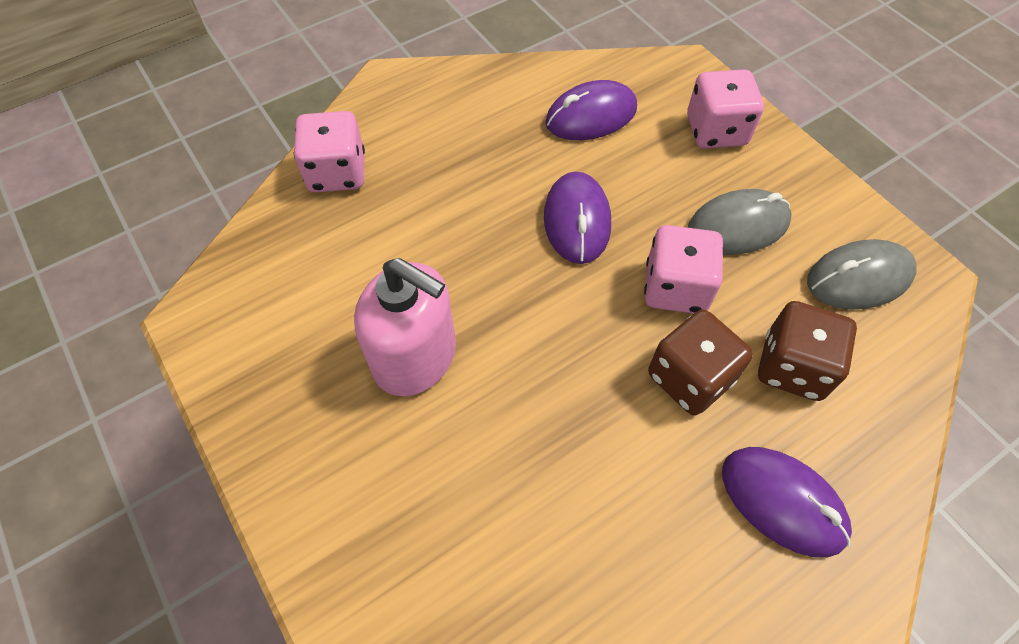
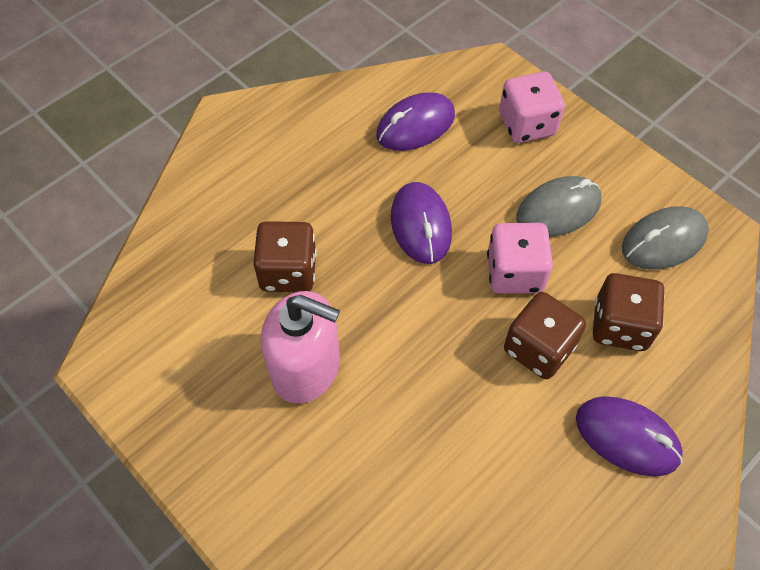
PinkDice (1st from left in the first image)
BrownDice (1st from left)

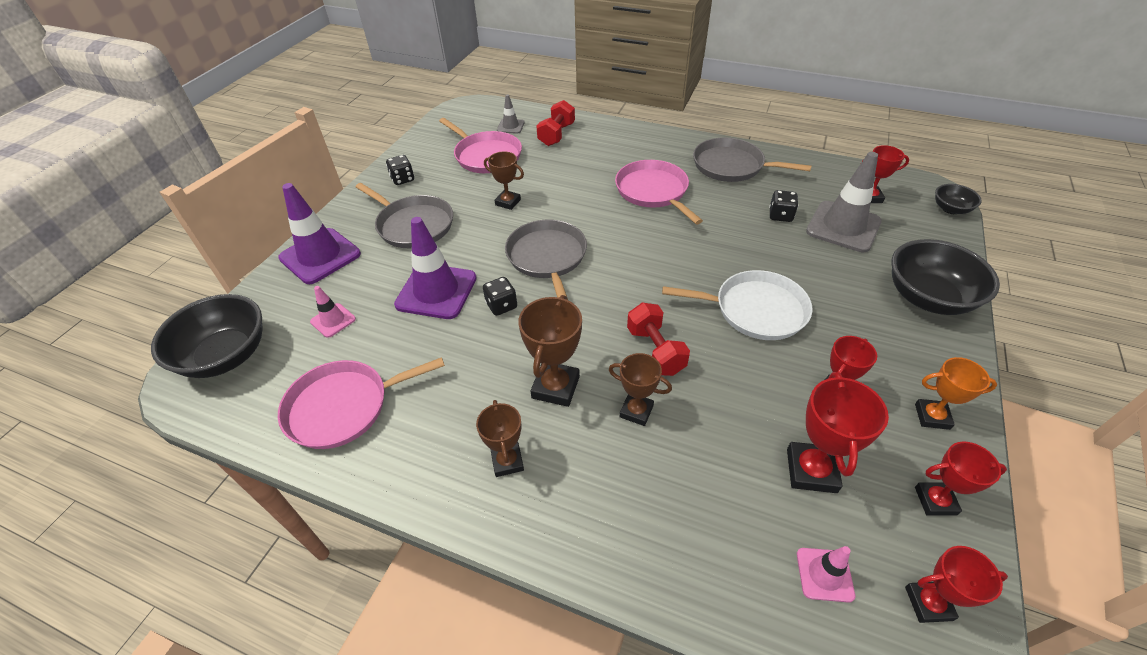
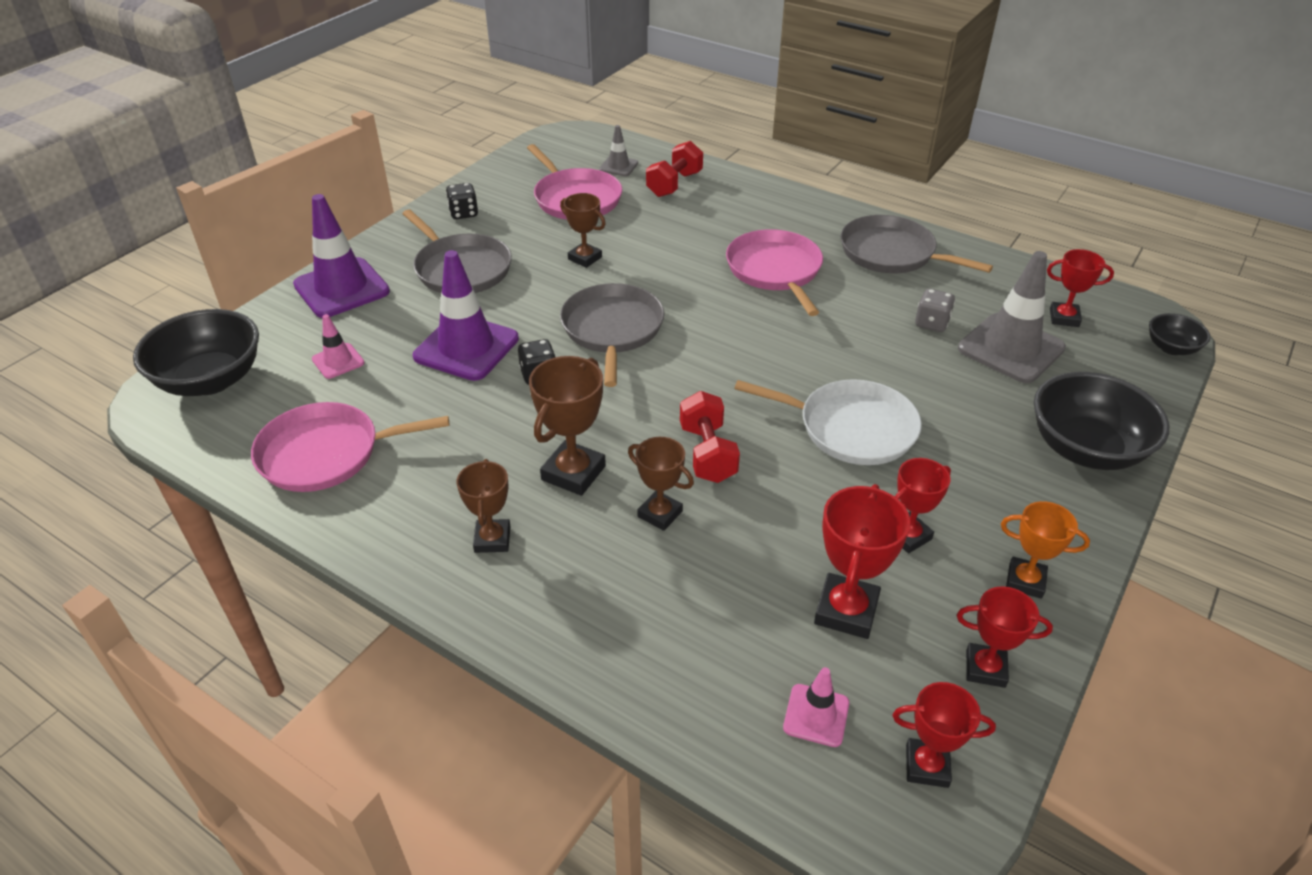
GreyDice

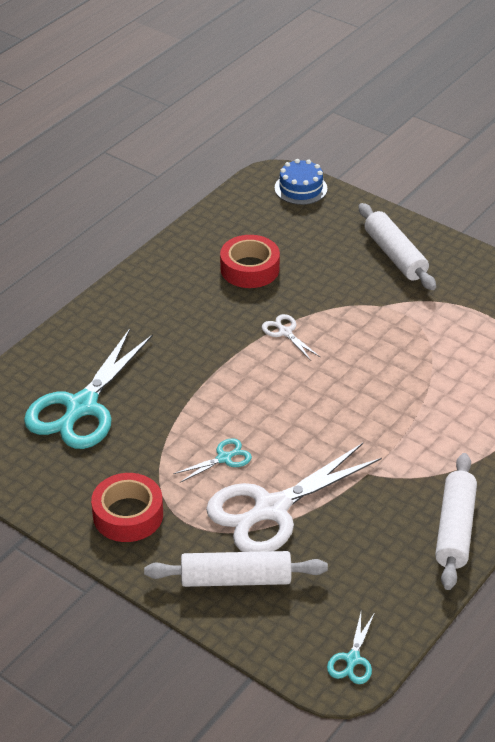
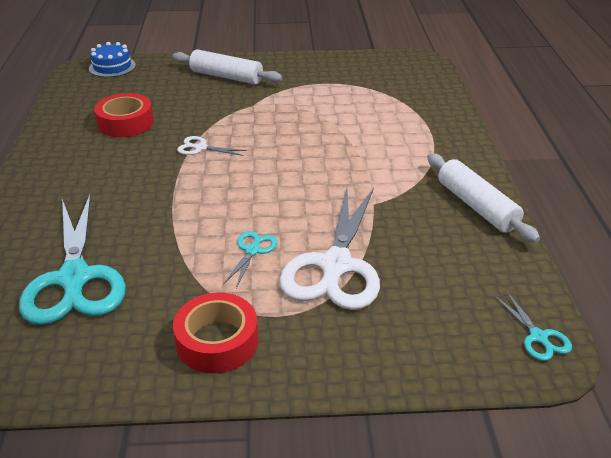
WhiteRollingPin (1st from left in the first image)

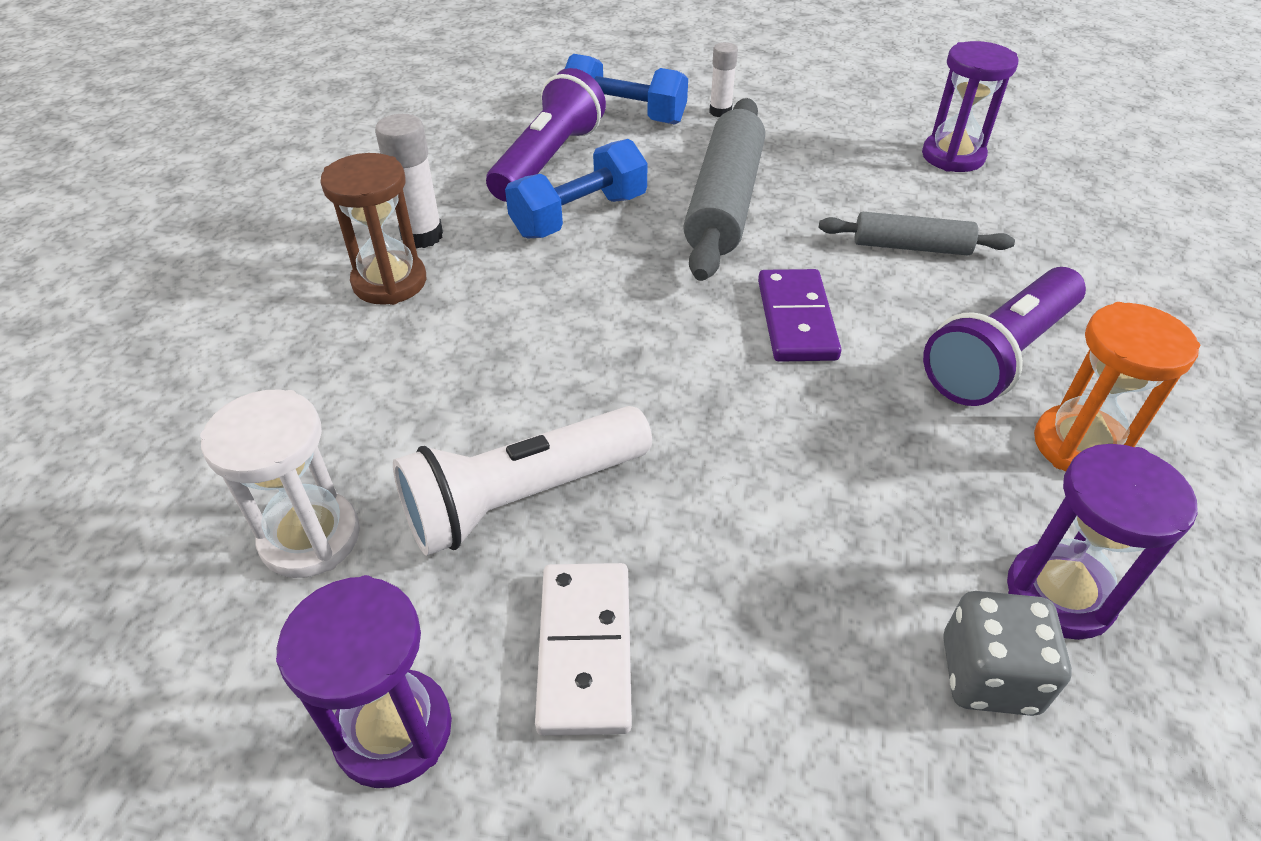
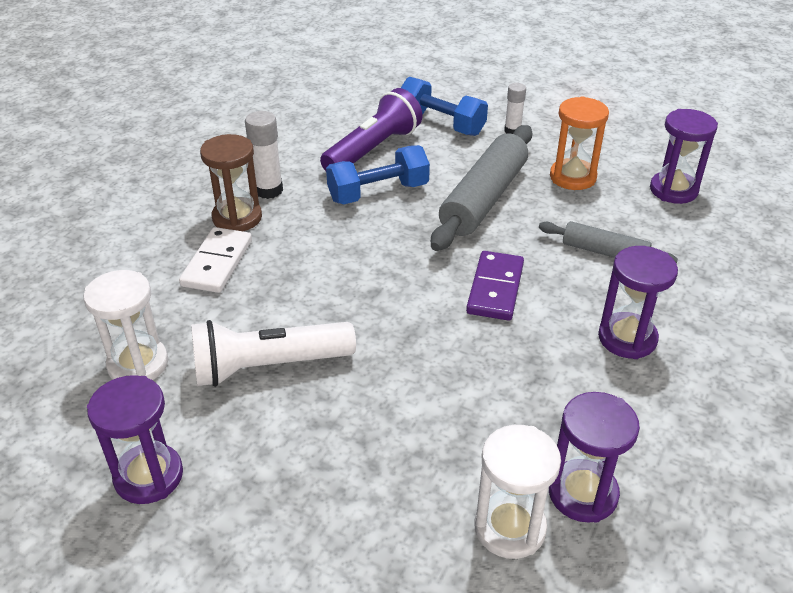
WhiteDomino
PurpleHourglass (3rd from left)
WhiteHourglass (2nd from left)
OrangeHourglass

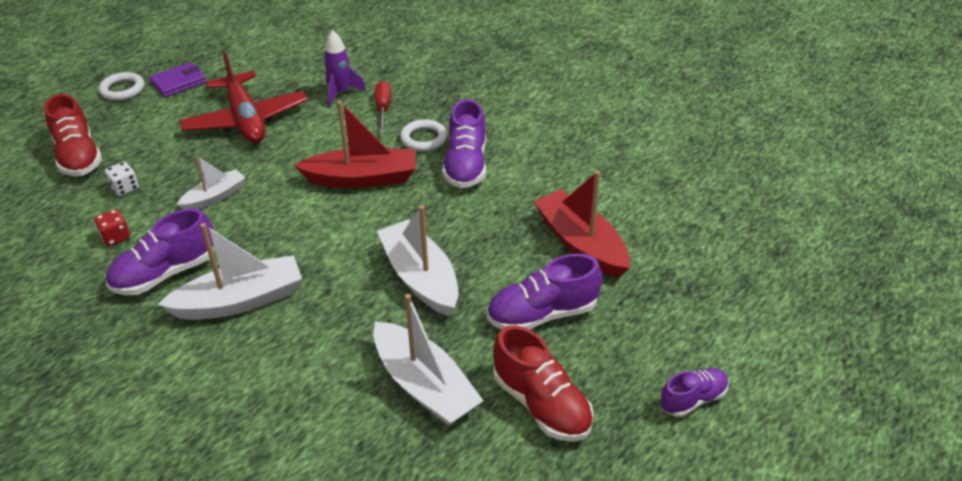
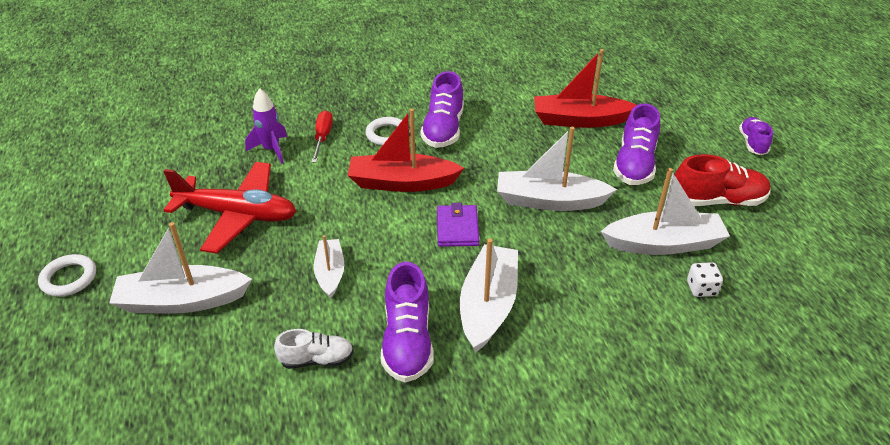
RedShoe (1st from left in the first image)
WhiteShoe
WhiteDice
PurpleWallet
RedBoat (1st from left)
RedScrewdriver
PurpleShoe (2nd from left)
WhiteBoat (1st from left)

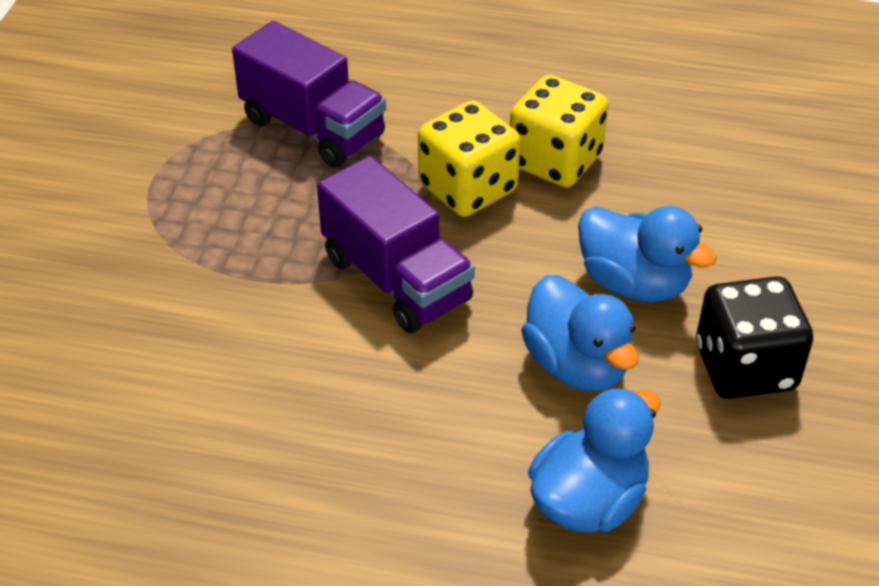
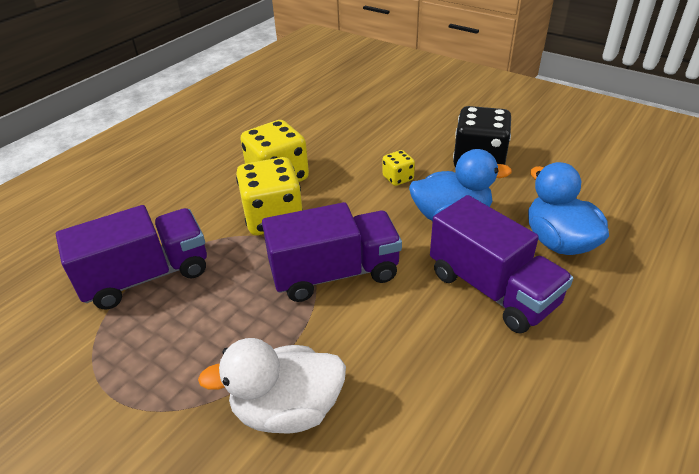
YellowDice (3rd from left)
WhiteDuck
PurpleTruck (3rd from left)

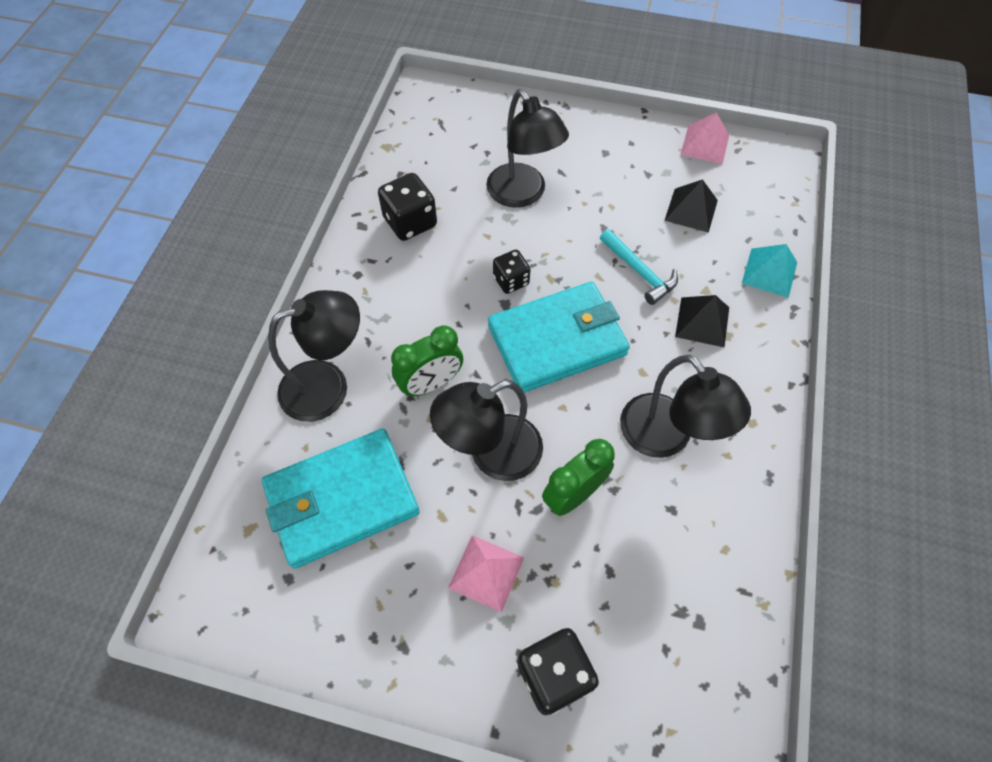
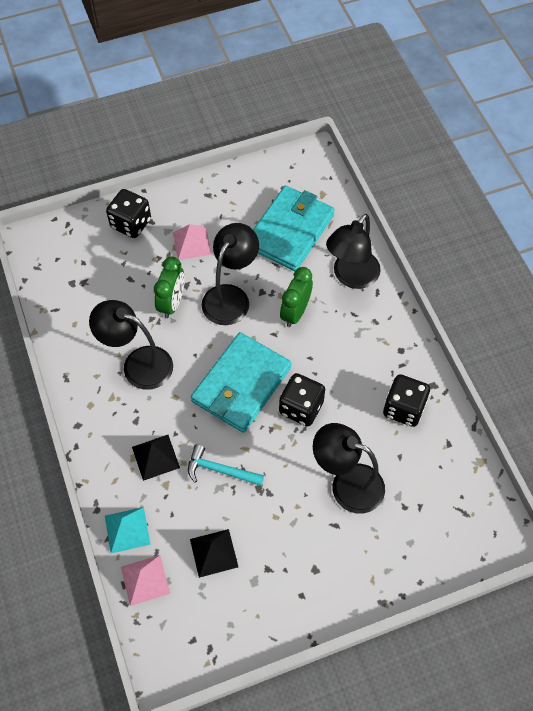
BlackDice (2nd from left)
PinkPyramid (1st from left)

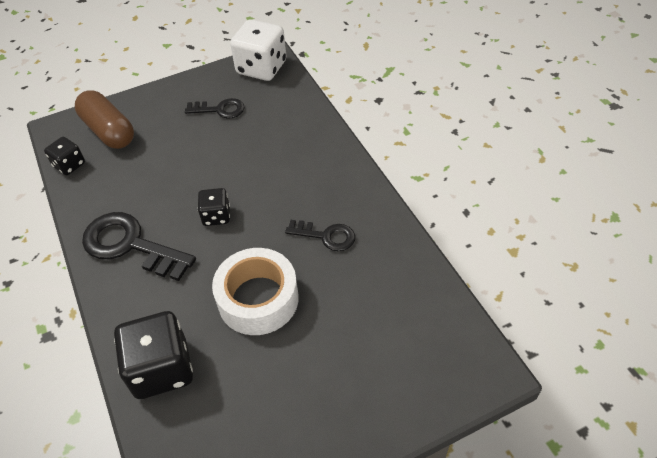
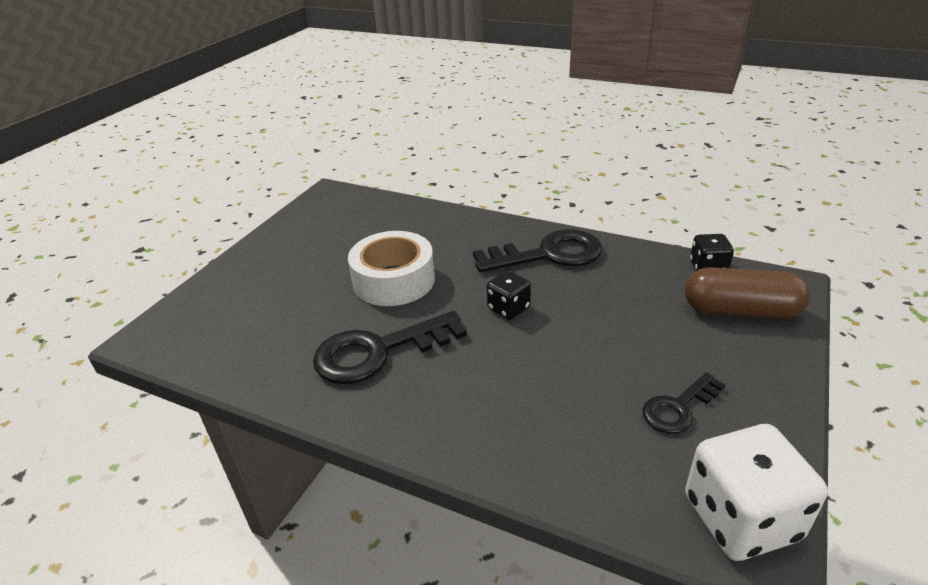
BlackDice (2nd from left in the first image)
BlackKey (1st from left)

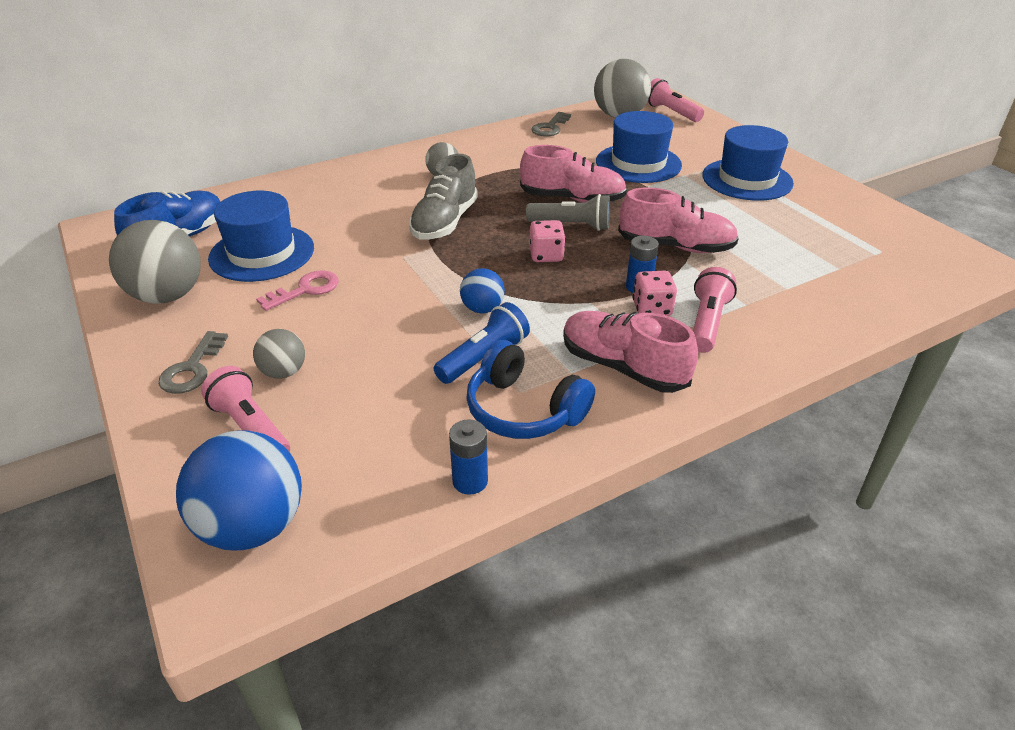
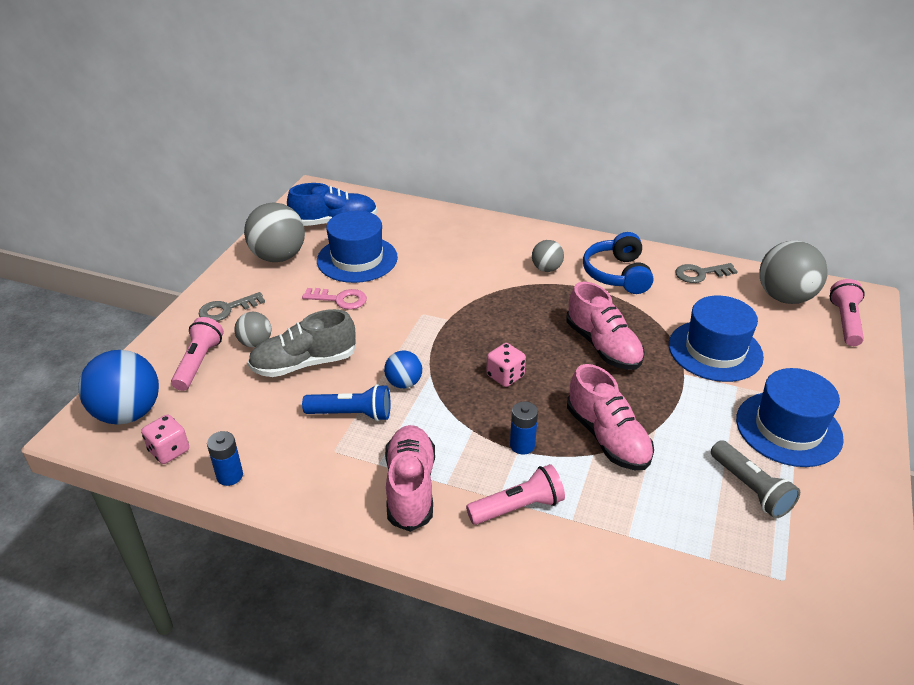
GreyShoe
BlueHeadphones
GreyFlashlight
PinkDice (1st from left)

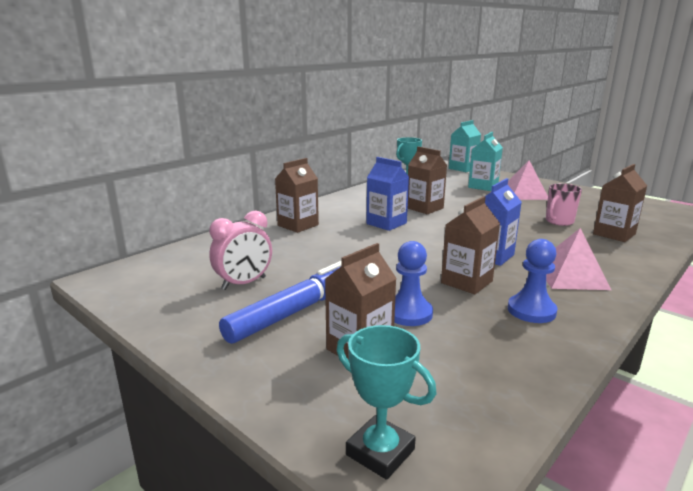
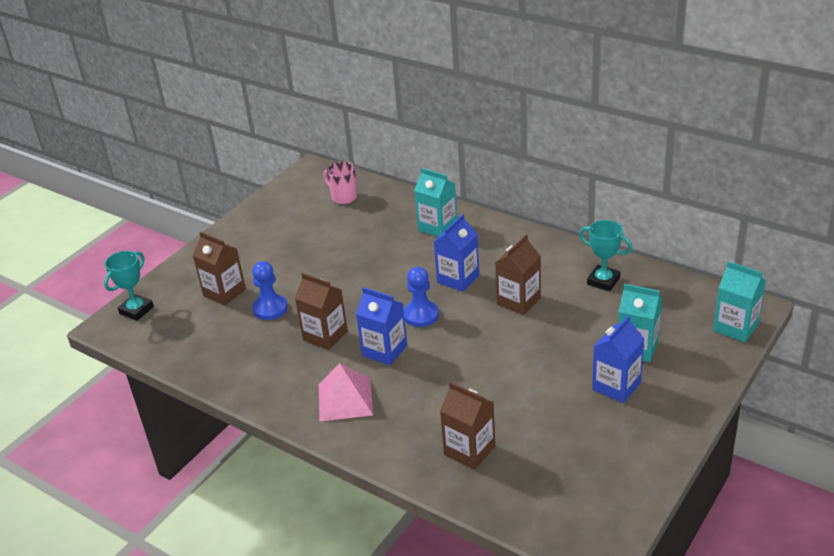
PinkClock
BlueMarker
TurquoiseCarton (1st from left)
BlueCarton (3rd from left)
BluePawn (2nd from left)
PinkMug

